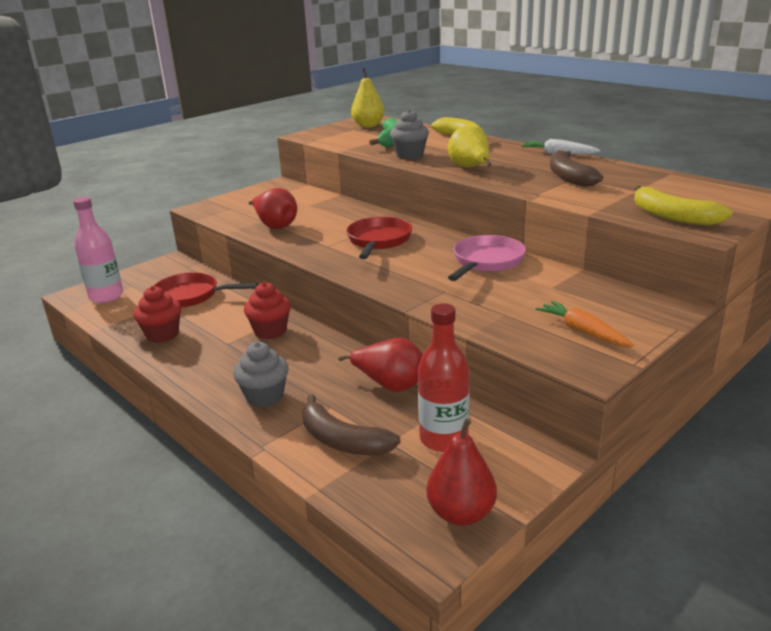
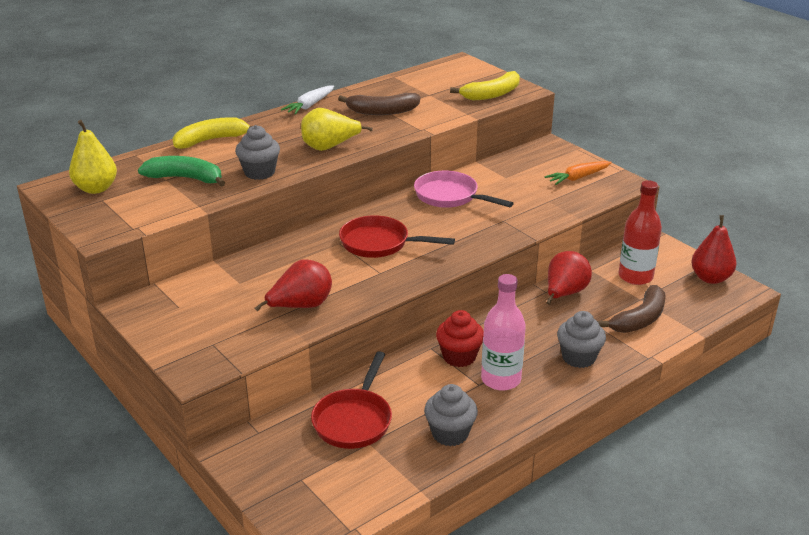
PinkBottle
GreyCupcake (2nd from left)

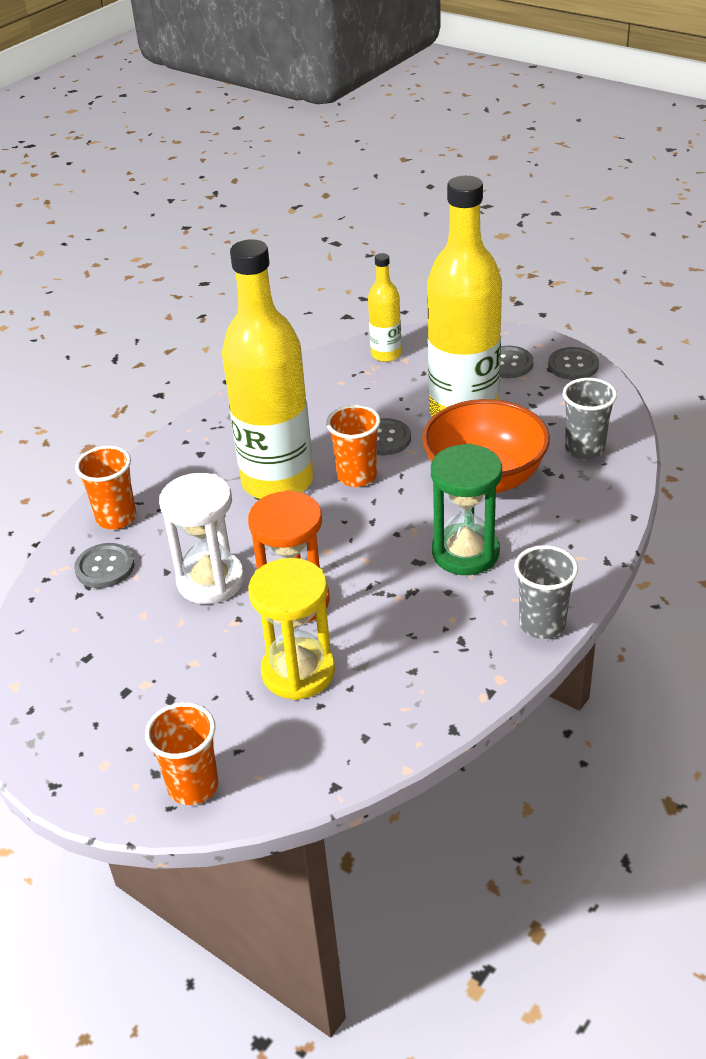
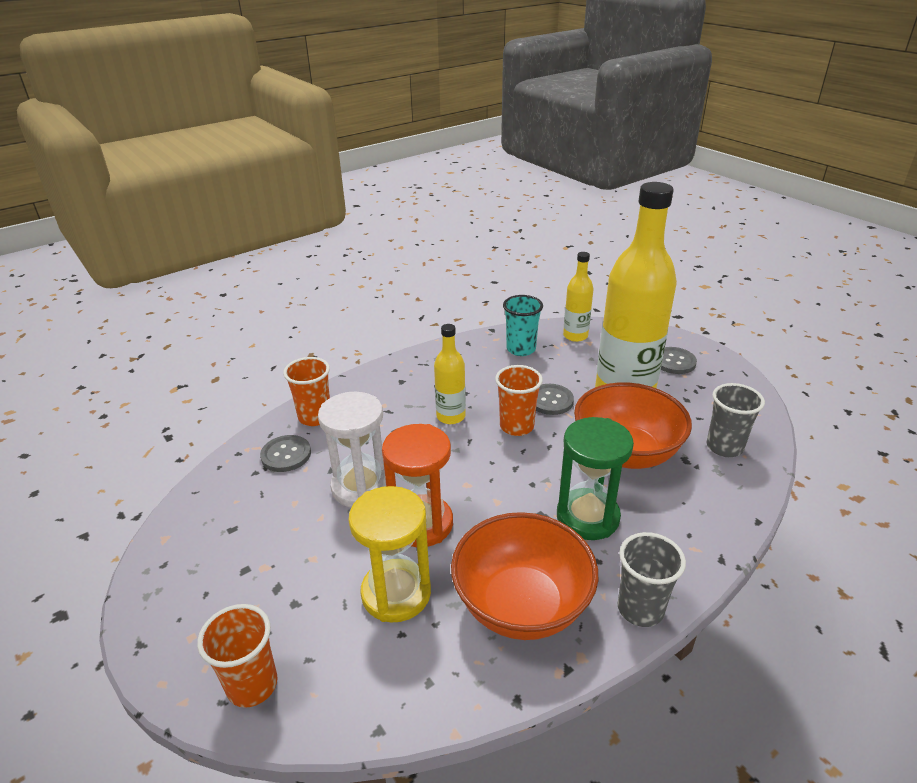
YellowBottle (1st from left)
GreyButton (4th from left in the first image)
OrangeBowl (1st from left)
TurquoiseCup

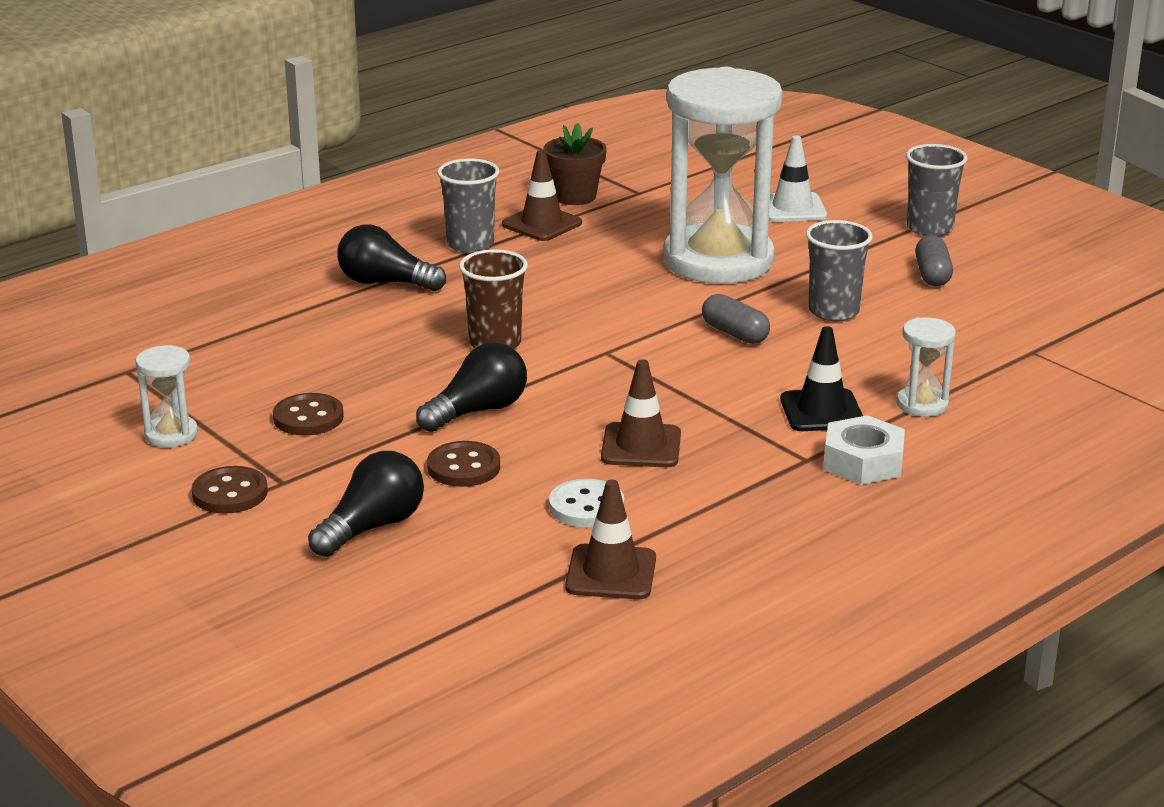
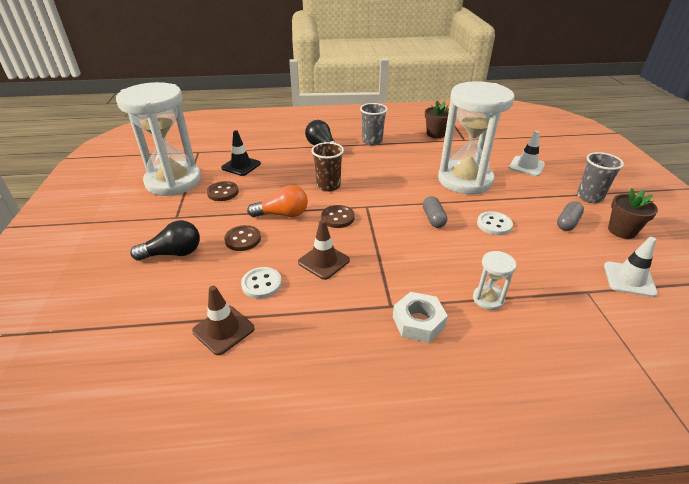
WhiteHourglass (1st from left)
BrownButton (3rd from left)
OrangeLightBulb
BrownTrafficCone (1st from left in the first image)
BlackTrafficCone
WhiteButton (2nd from left)
WhiteTrafficCone (2nd from left)
BrownFlowerPot (2nd from left)

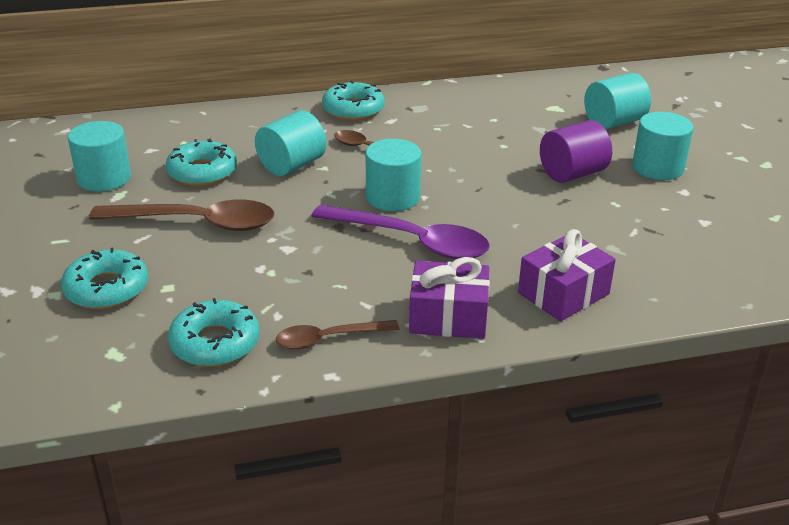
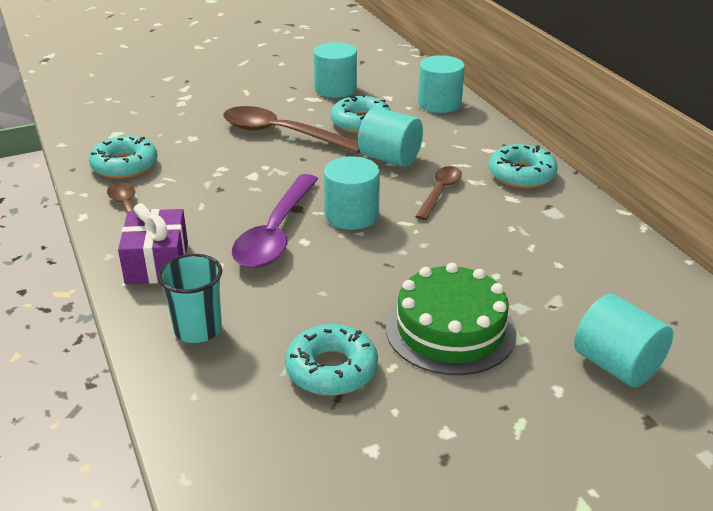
TurquoiseDonut (2nd from left)
BrownSpoon (2nd from left)
TurquoiseCup
GreenCake
TurquoiseCylinder (4th from left)

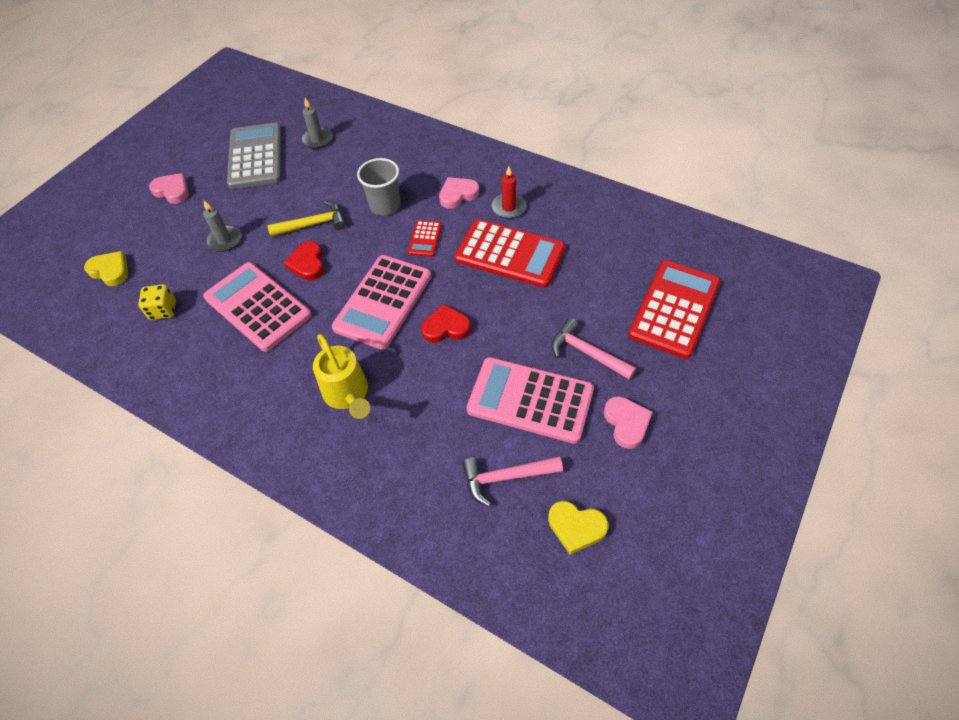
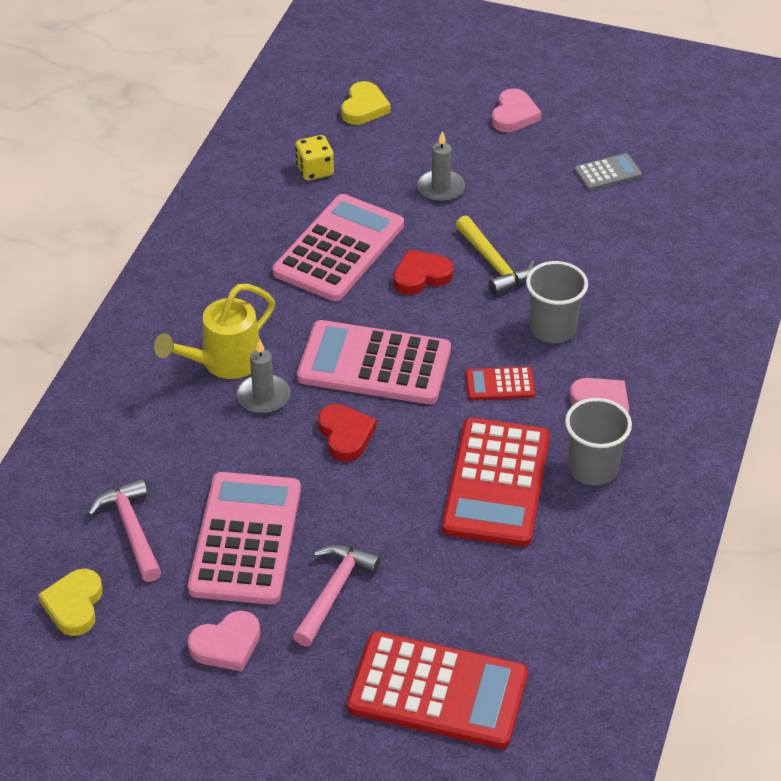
GreyCalculator
GreyCandle (1st from left)
GreyCup (2nd from left)

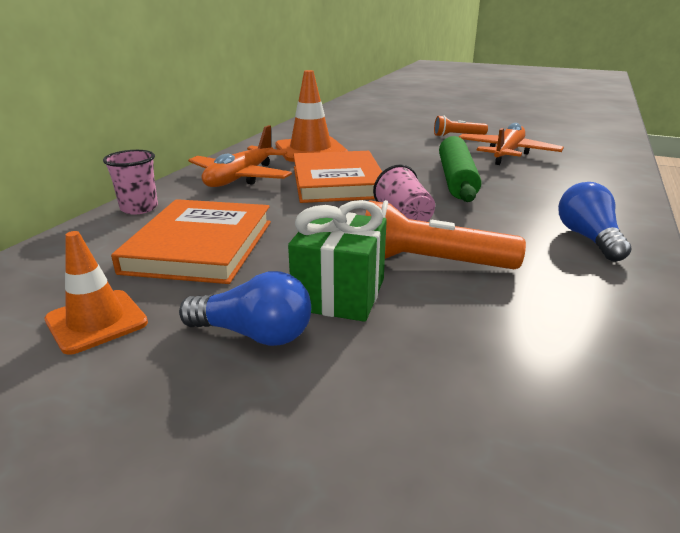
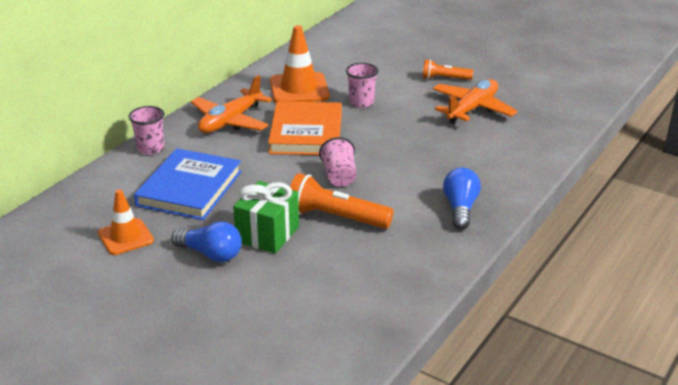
BlueBook
GreenRollingPin
PinkCup (3rd from left)

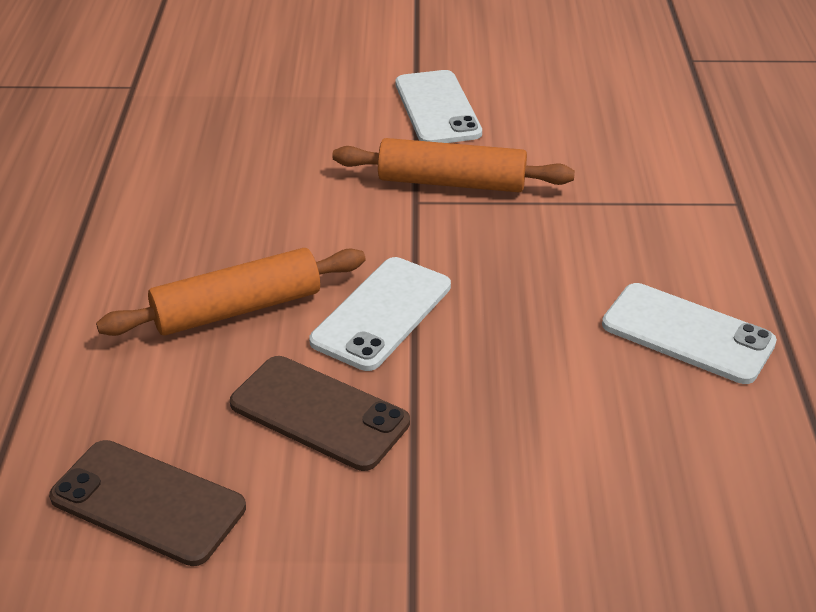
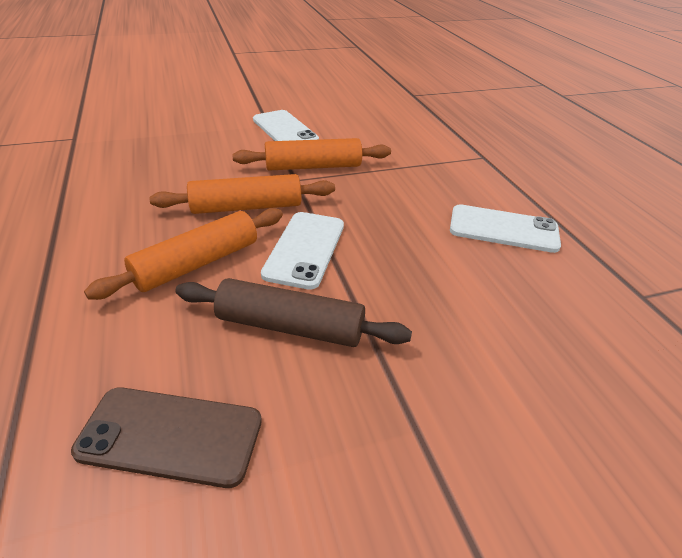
BrownRollingPin
OrangeRollingPin (2nd from left)

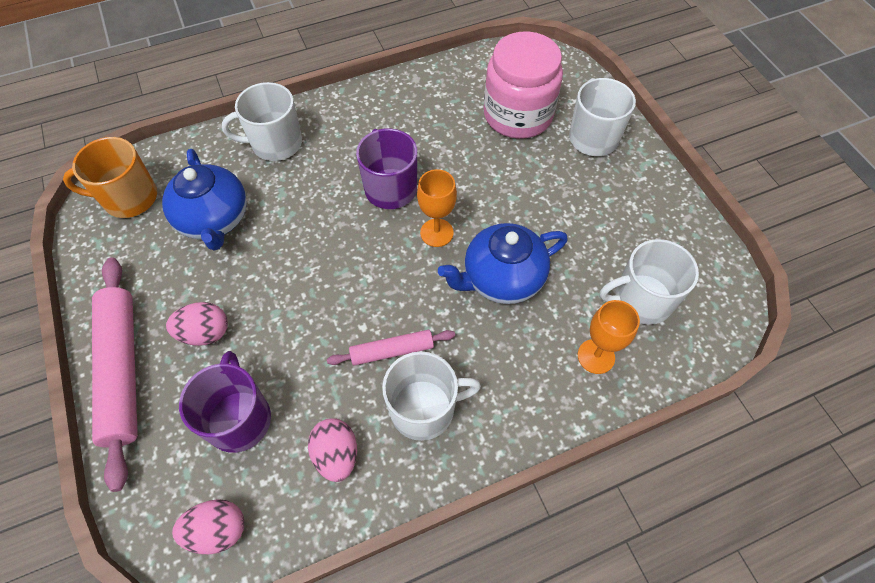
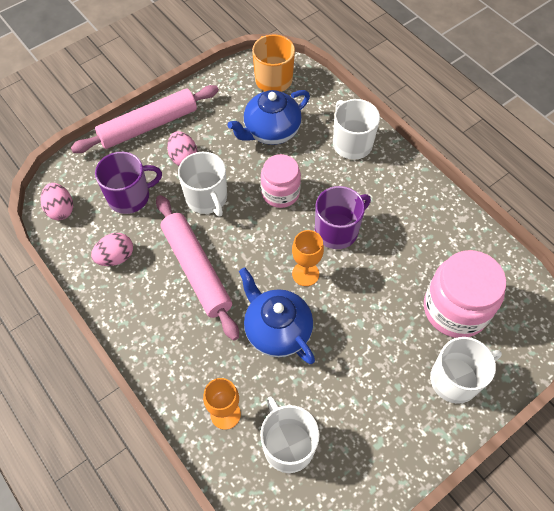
PinkRollingPin (2nd from left)
WhiteMug (1st from left)
PinkJar (1st from left)

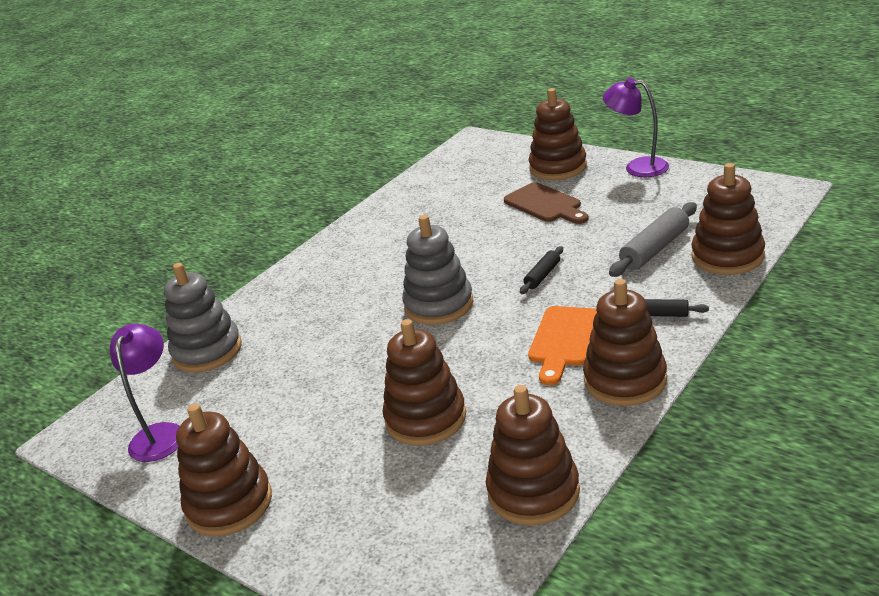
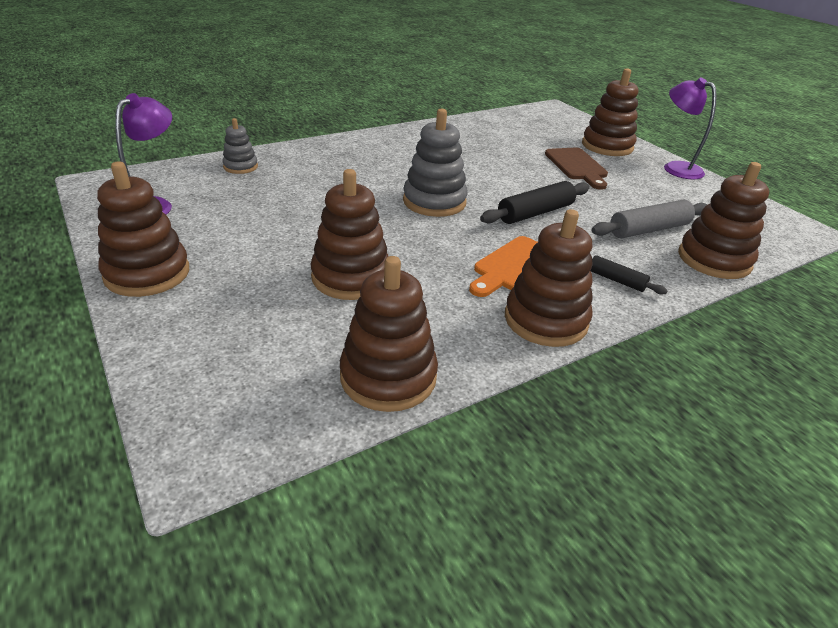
GreyStackingToy (1st from left)
BlackRollingPin (1st from left)

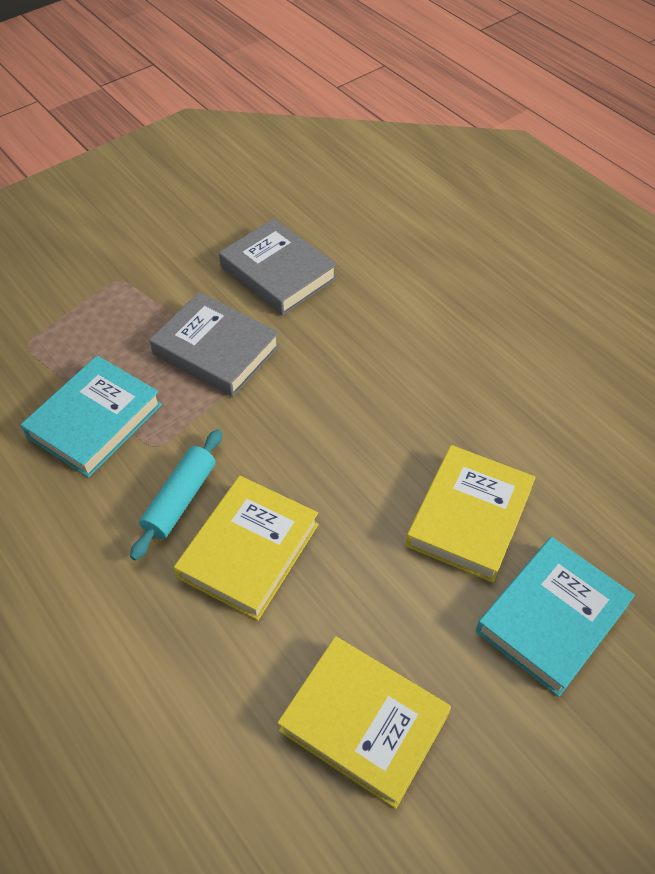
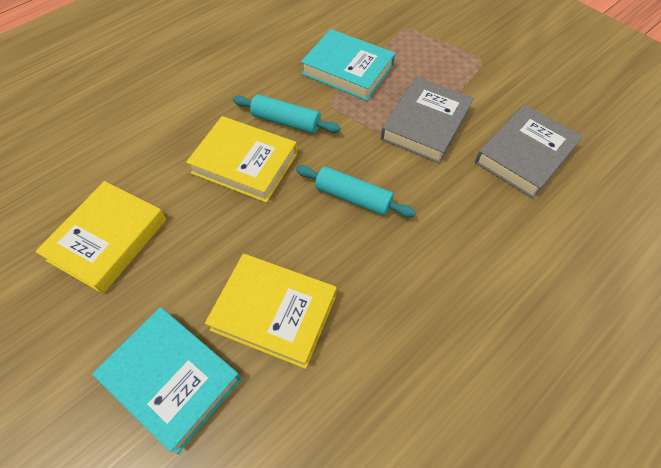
TurquoiseRollingPin (2nd from left)

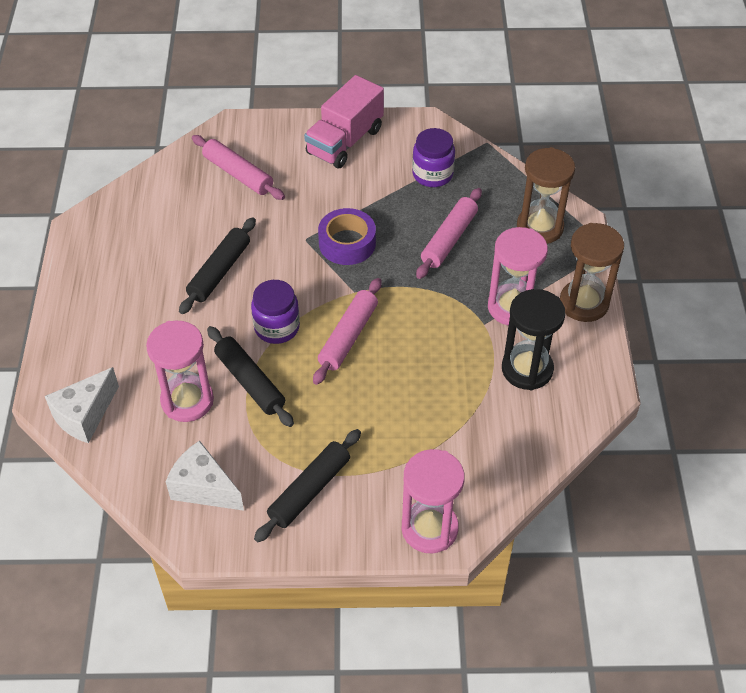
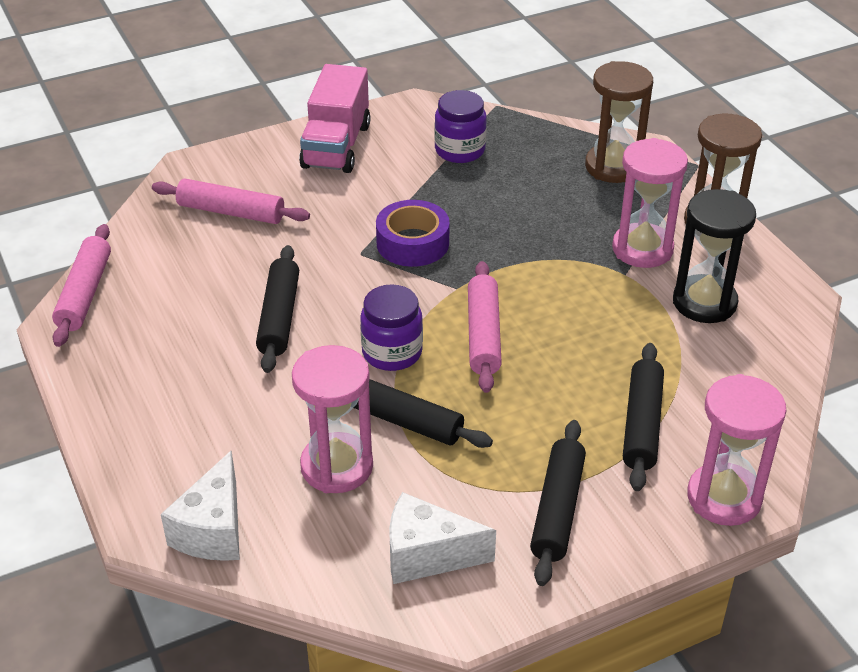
PinkRollingPin (1st from left)
BlackRollingPin (4th from left)

